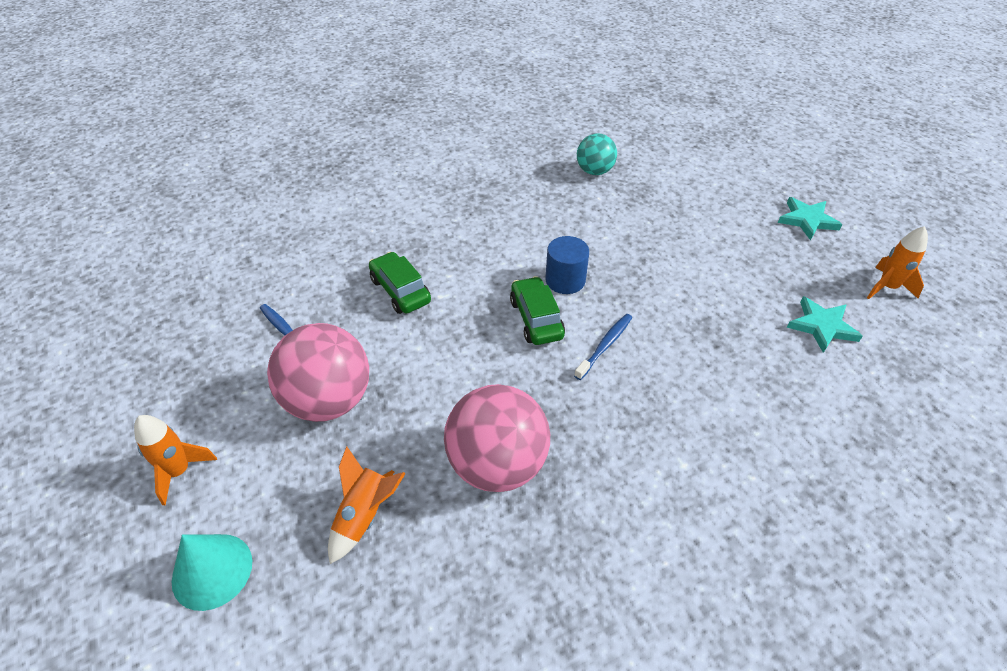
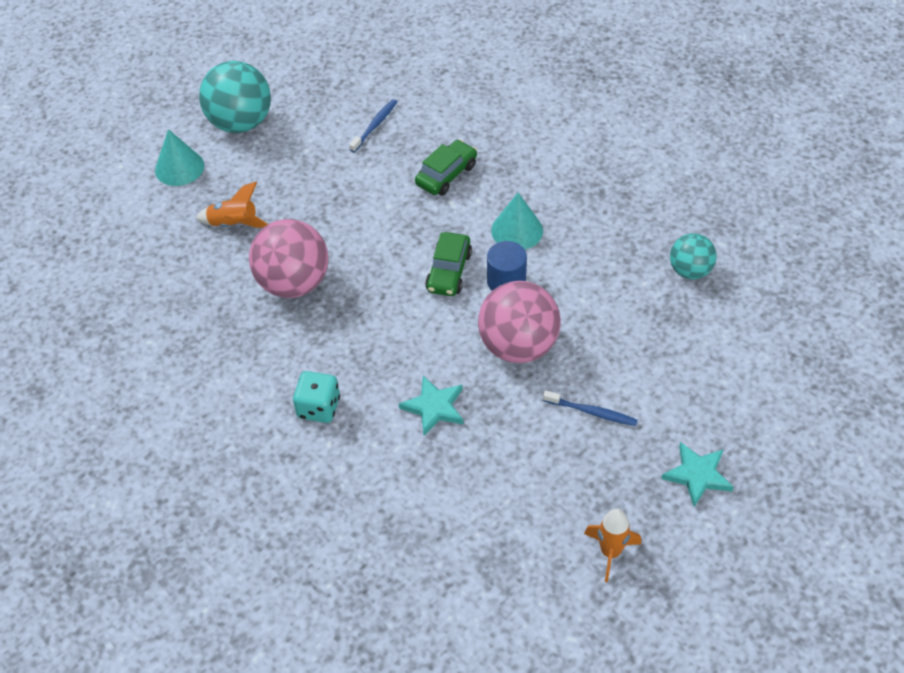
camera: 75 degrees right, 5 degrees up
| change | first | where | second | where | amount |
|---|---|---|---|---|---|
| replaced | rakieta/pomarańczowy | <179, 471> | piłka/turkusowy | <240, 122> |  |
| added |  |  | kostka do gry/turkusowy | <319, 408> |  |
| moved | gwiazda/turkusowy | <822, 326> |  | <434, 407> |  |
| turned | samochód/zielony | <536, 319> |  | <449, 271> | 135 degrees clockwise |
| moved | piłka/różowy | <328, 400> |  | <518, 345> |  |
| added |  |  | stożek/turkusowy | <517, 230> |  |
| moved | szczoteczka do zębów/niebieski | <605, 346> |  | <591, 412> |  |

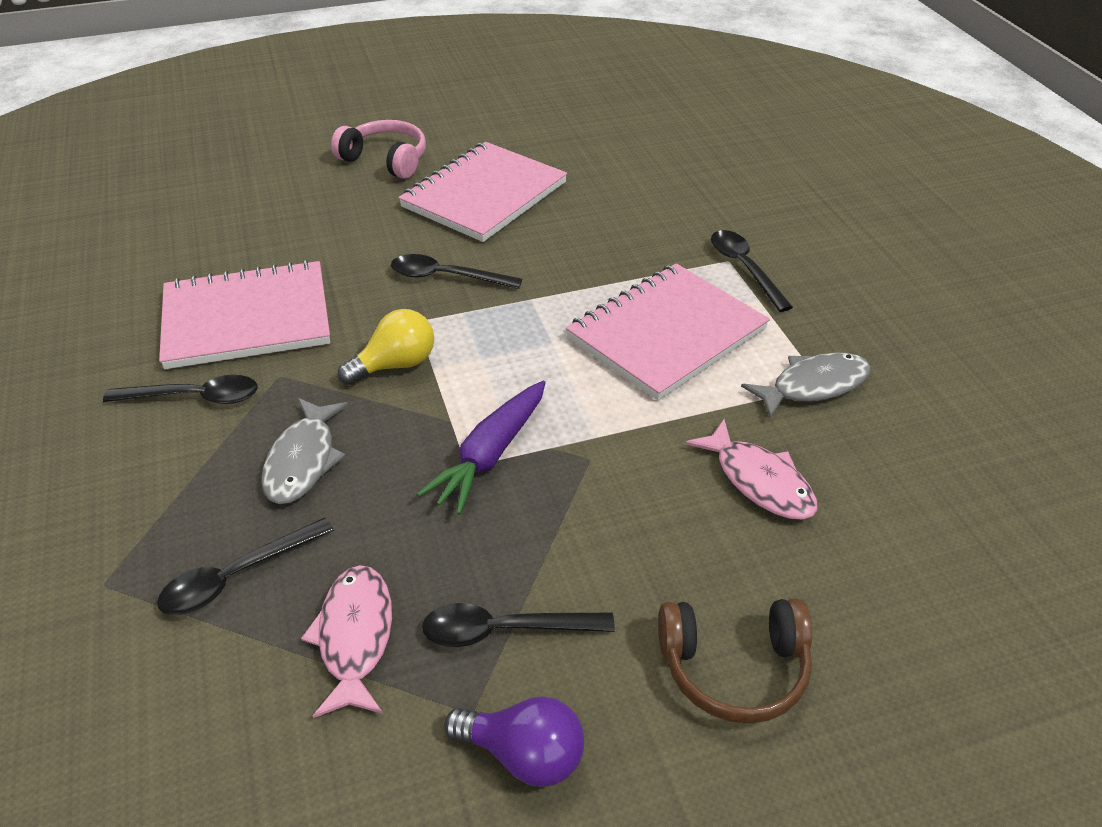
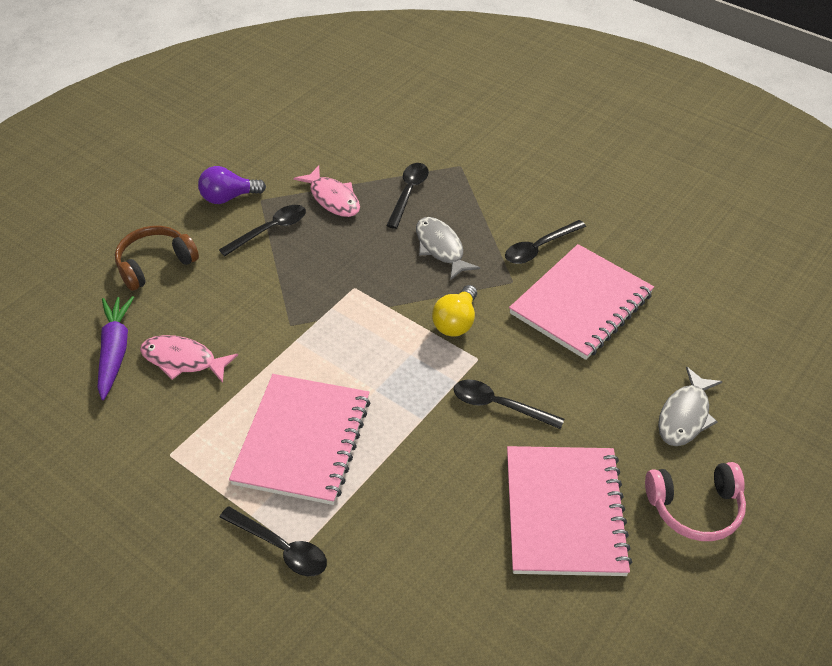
camera: 145 degrees right, 5 degrees up
| change | first | where | second | where | amount |
|---|---|---|---|---|---|
| moved | marchewka/fioletowy | <490, 455> |  | <115, 351> |  |
| turned | łyżka/czarny | <446, 277> |  | <499, 405> | 135 degrees counterclockwise |
| moved | ryba/szary | <813, 386> |  | <685, 416> |  |

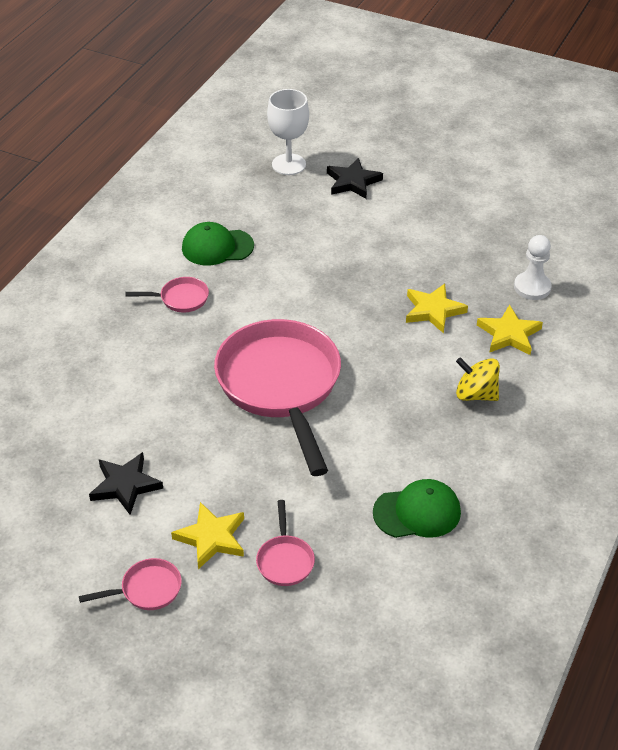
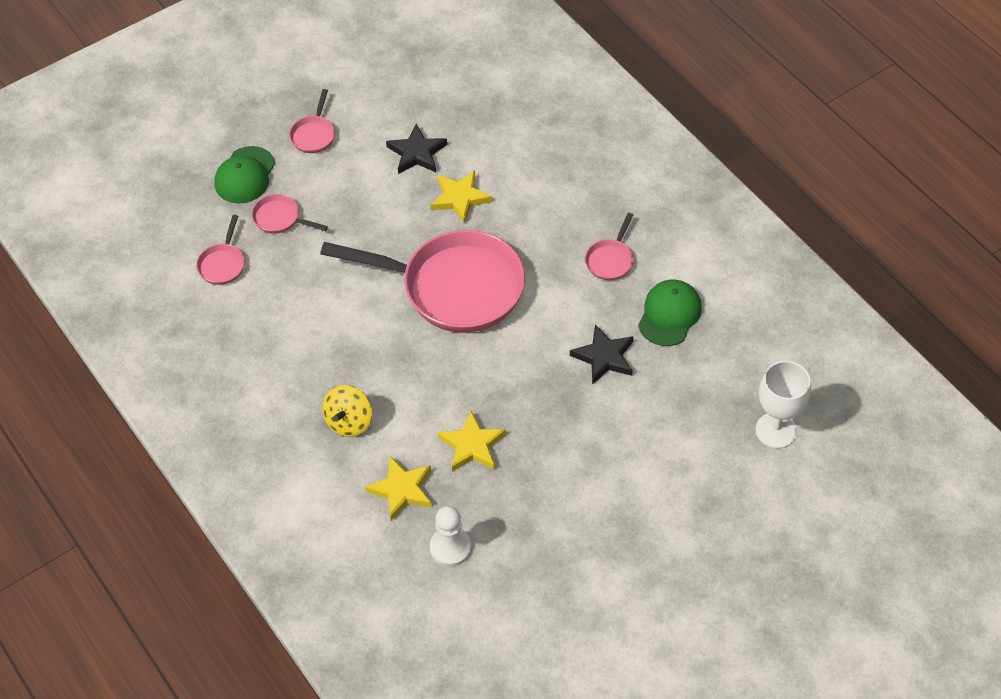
camera: 120 degrees right, 10 degrees up
| change | first | where | second | where | amount |
|---|---|---|---|---|---|
| added |  |  | patelnia/różowy | <222, 264> |  |
| moved | czapka/zielony | <417, 512> |  | <245, 175> |  |
| turned | bączek/żółty | <476, 394> |  | <349, 422> | 150 degrees clockwise |
| moved | gwiazda/żółty | <211, 538> |  | <460, 198> |  |
| moved | gwiazda/czarny | <353, 182> |  | <604, 357> |  |

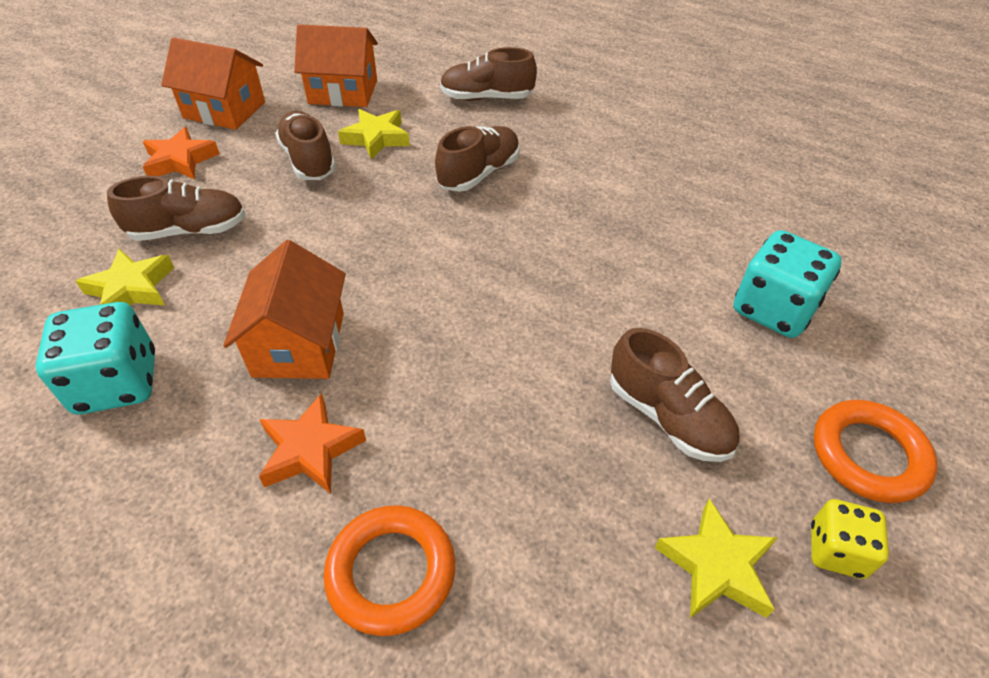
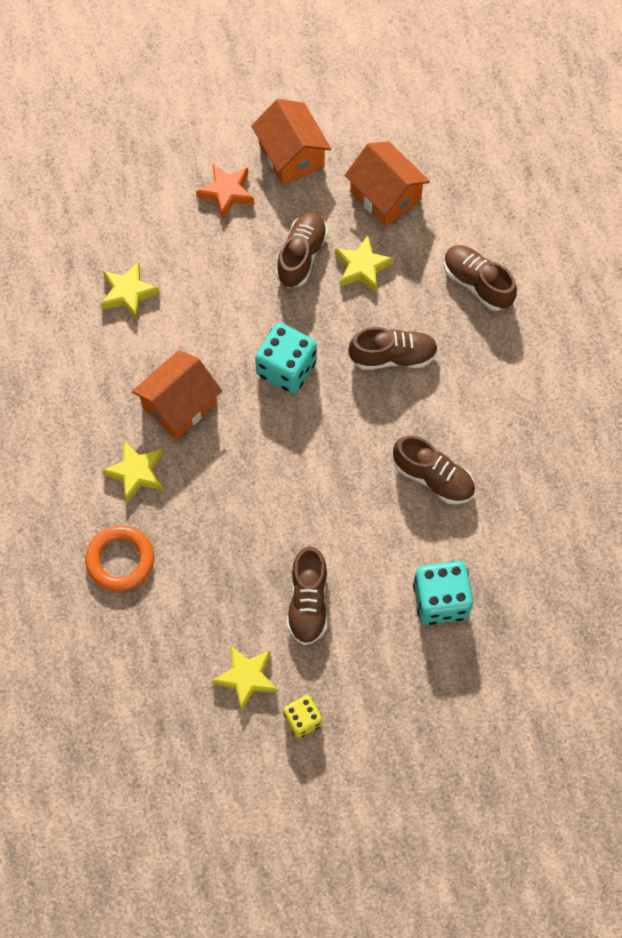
camera: 45 degrees right, 20 degrees up
| change | first | where | second | where | amount |
|---|---|---|---|---|---|
| recoloured | gwiazda/pomarańczowy | <310, 450> | gwiazda/żółty | <136, 473> |  |
| moved | kostka do gry/turkusowy | <117, 383> |  | <286, 368> |  |
| moved | but/brązowy | <189, 230> |  | <433, 477> |  |
| removed | pierścień/pomarańczowy | <868, 455> |  |  |  |

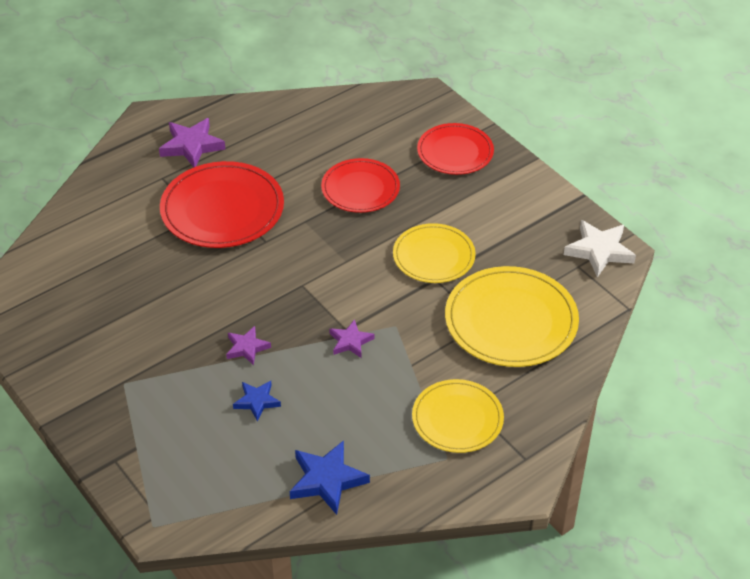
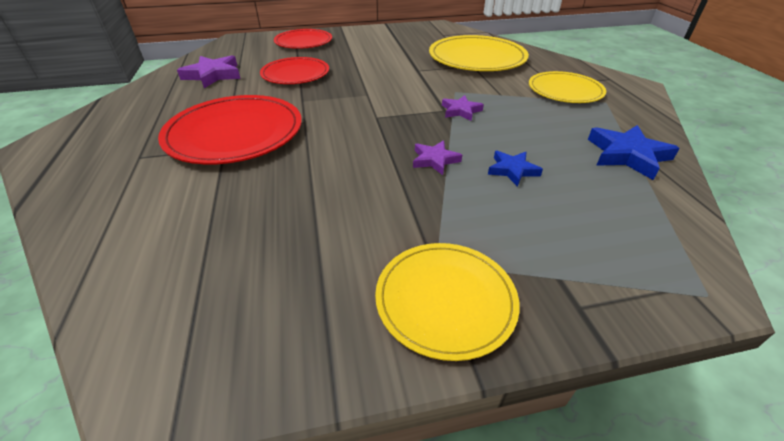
camera: 65 degrees left, 5 degrees down
| change | first | where | second | where | amount |
|---|---|---|---|---|---|
| moved | gwiazda/fioletowy | <192, 146> |  | <213, 75> |  |
| moved | talerz/żółty | <434, 256> |  | <445, 300> |  |
| removed | gwiazda/biały | <599, 251> |  |  |  |

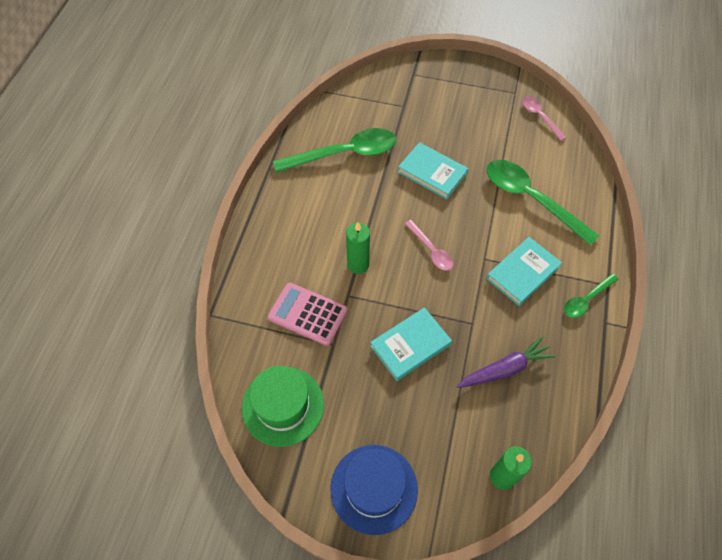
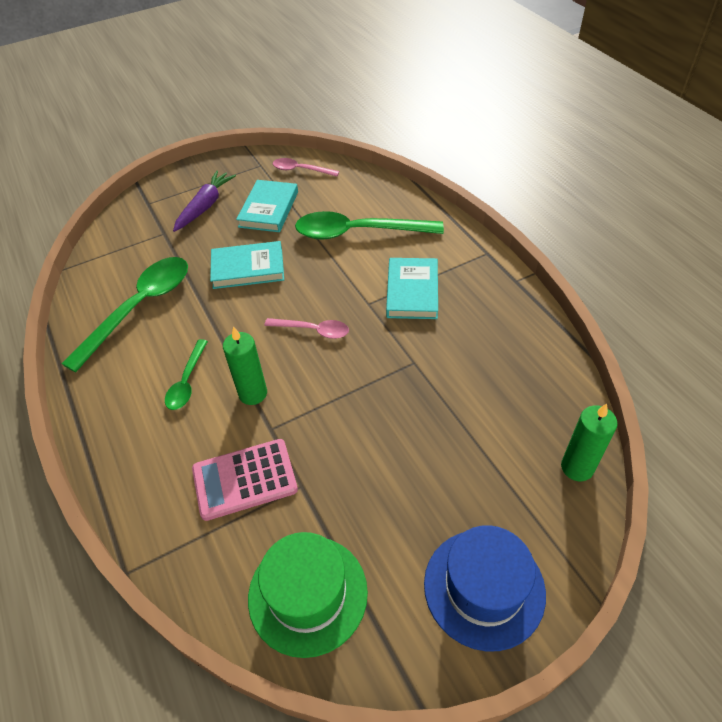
camera: 40 degrees left, 10 degrees down
| change | first | where | second | where | amount |
|---|---|---|---|---|---|
| moved | łyżka/zielony | <586, 300> |  | <187, 382> |  |
| moved | marchewka/fioletowy | <505, 369> |  | <205, 206> |  |
| moved | książka/turkusowy | <410, 345> |  | <269, 209> |  |

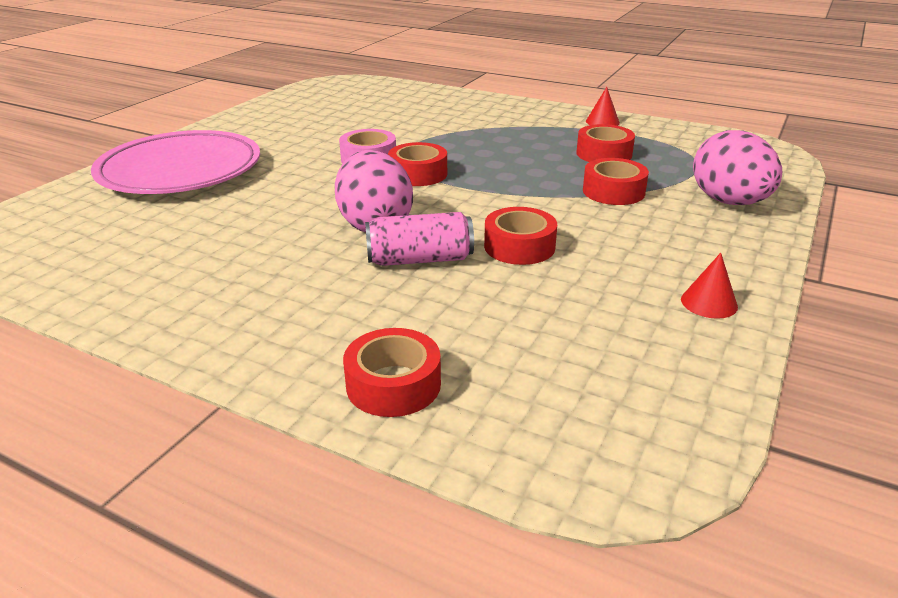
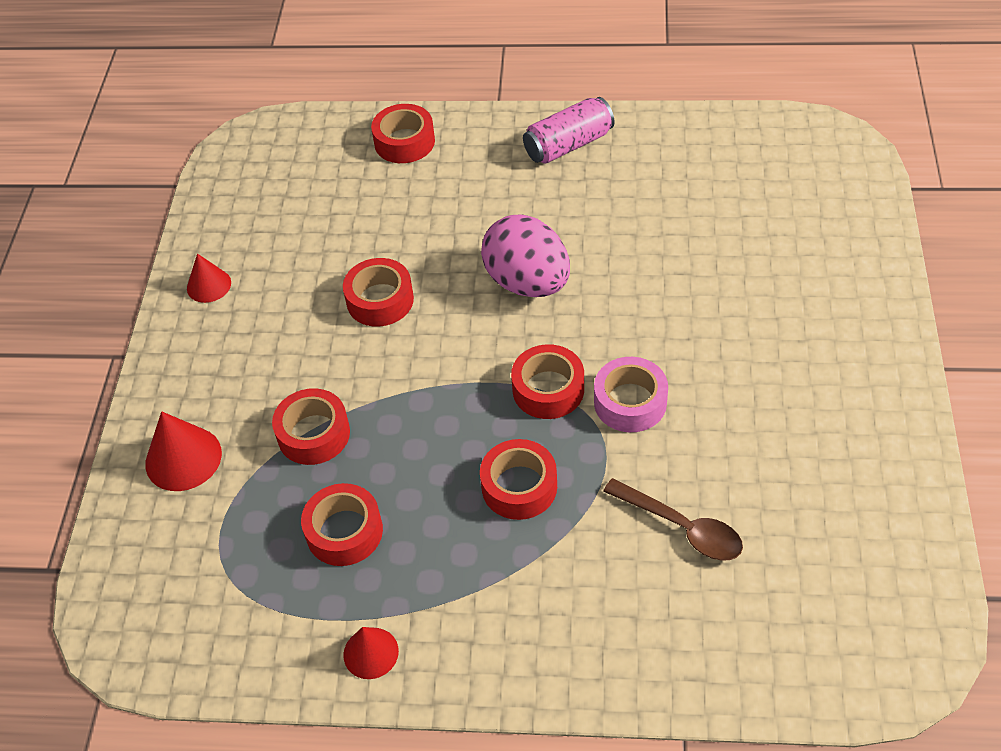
camera: 160 degrees right, 20 degrees up
| change | first | where | second | where | amount |
|---|---|---|---|---|---|
| replaced | jajko/różowy | <729, 202> | stożek/czerwony | <183, 458> |  |
| added |  |  | taśma klejąca/czerwony | <519, 486> |  |
| moved | puszka/różowy | <420, 259> |  | <568, 145> |  |
| added |  |  | łyżka/brązowy | <681, 527> |  |
| removed | talerz/różowy | <180, 171> |  |  |  |

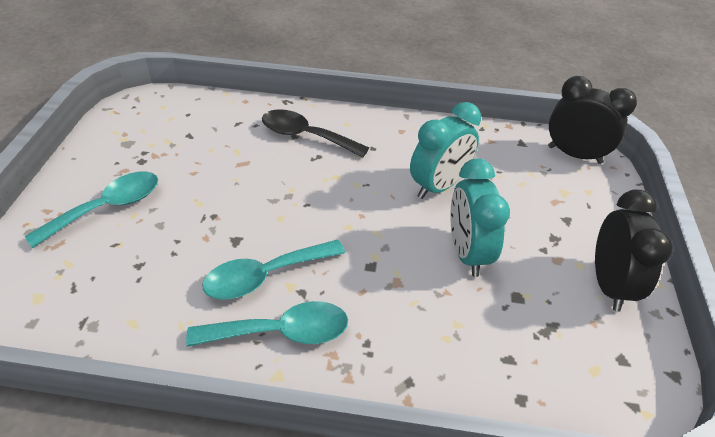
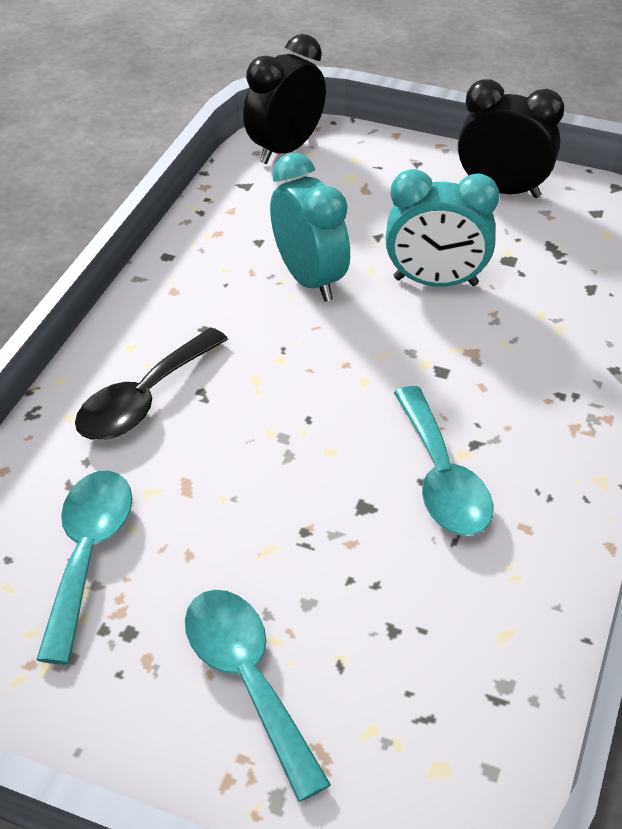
camera: 75 degrees left, 0 degrees up
| change | first | where | second | where | amount |
|---|---|---|---|---|---|
| moved | łyżka/turkusowy | <281, 332> |  | <88, 554> |  |

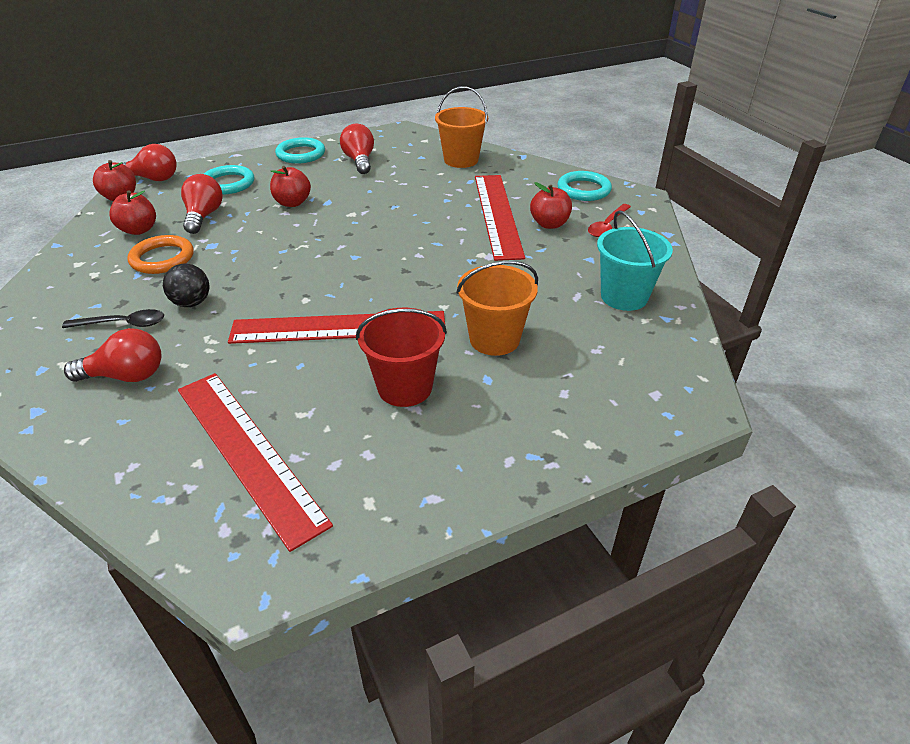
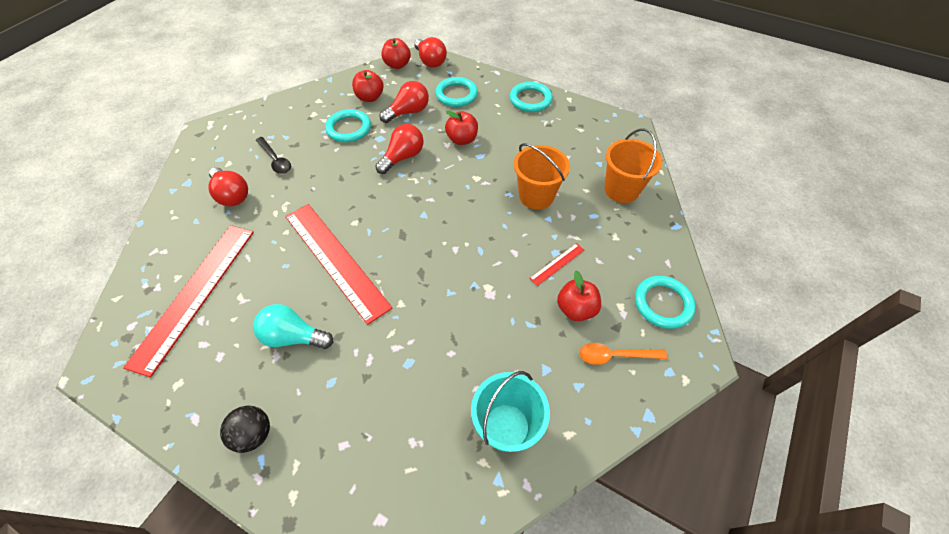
camera: 55 degrees right, 15 degrees up
| change | first | where | second | where | amount |
|---|---|---|---|---|---|
| moved | piłka/czarny | <192, 303> |  | <254, 434> |  |
| replaced | wiadro/czerwony | <405, 387> | żarówka/turkusowy | <294, 336> |  |
| recoloured | pierścień/pomarańczowy | <162, 258> | pierścień/turkusowy | <349, 128> |  |
| moved | żarówka/czerwony | <359, 161> |  | <403, 157> |  |
| moved | wiadro/pomarańczowy | <494, 339> |  | <536, 196> |  |
| resized | linijka/czerwony | <497, 214> |  | <557, 264> | x0.41 |
| recoloured | łyżka/czerwony | <607, 226> | łyżka/pomarańczowy | <615, 355> |  |

